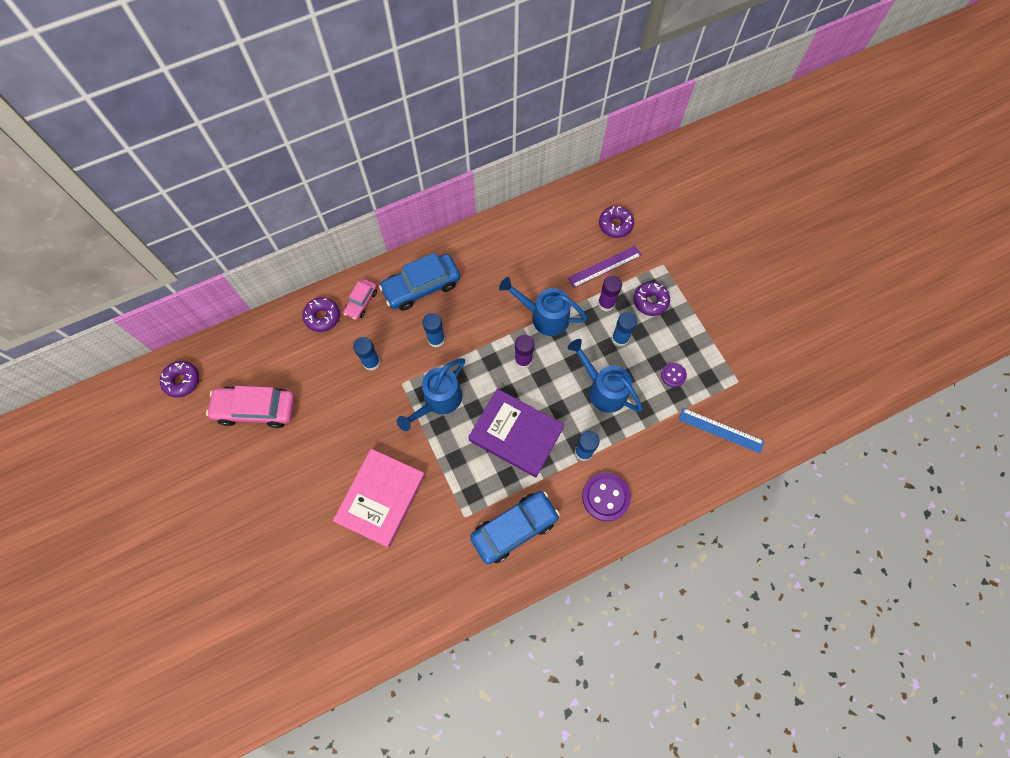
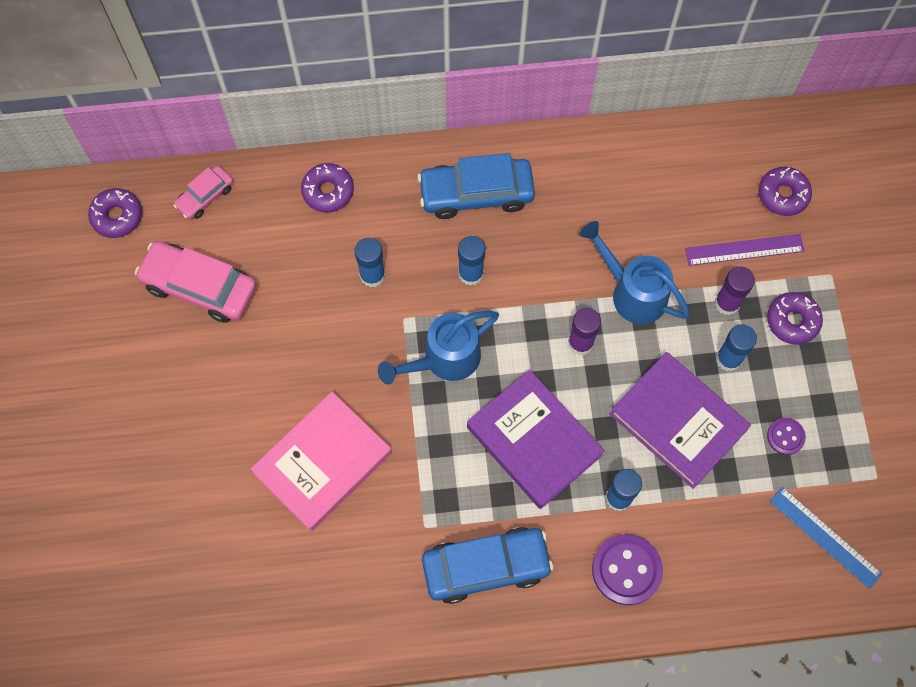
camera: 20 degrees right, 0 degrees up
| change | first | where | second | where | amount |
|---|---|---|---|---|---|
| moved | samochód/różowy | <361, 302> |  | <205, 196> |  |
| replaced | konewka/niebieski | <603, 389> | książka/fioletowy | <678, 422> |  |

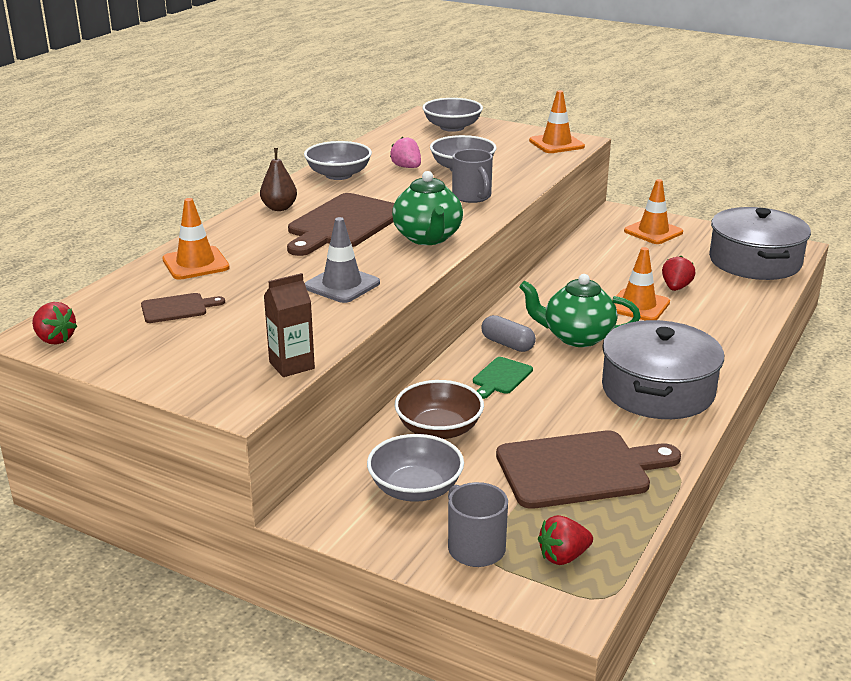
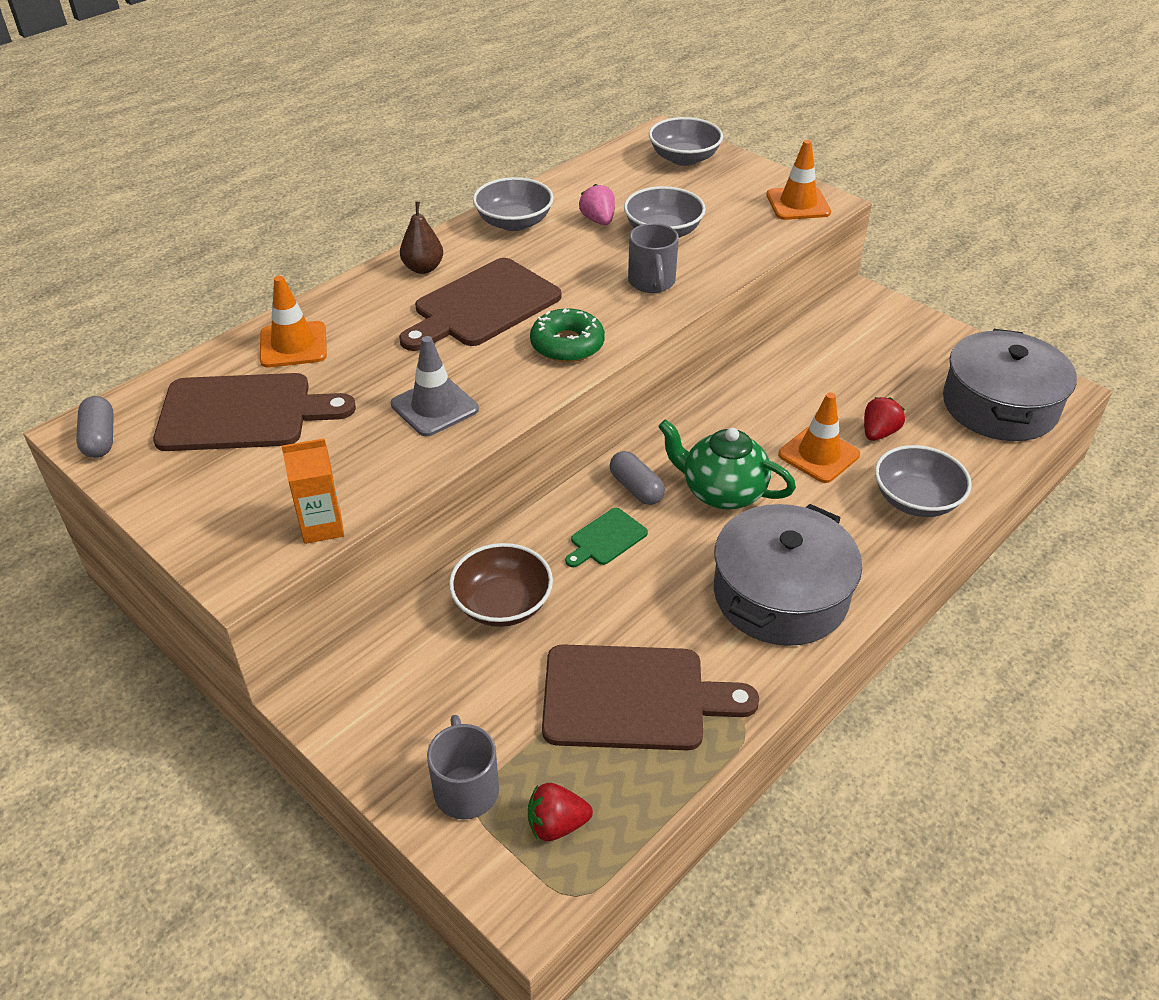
camera: 15 degrees right, 15 degrees up
| change | first | where | second | where | amount |
|---|---|---|---|---|---|
| replaced | truskawka/czerwony | <55, 339> | kapsułka/szary | <100, 438> |  |
| resized | deska do krojenia/brązowy | <177, 308> |  | <243, 413> | x2.08 |
| recoloured | karton mleka/brązowy | <291, 365> | karton mleka/pomarańczowy | <322, 526> |  |
| replaced | imbryk/zielony | <428, 238> | donut/zielony | <567, 344> |  |
| moved | miska/szary | <415, 489> |  | <916, 500> |  |
| removed | pachołek/pomarańczowy | <653, 232> |  |  |  |

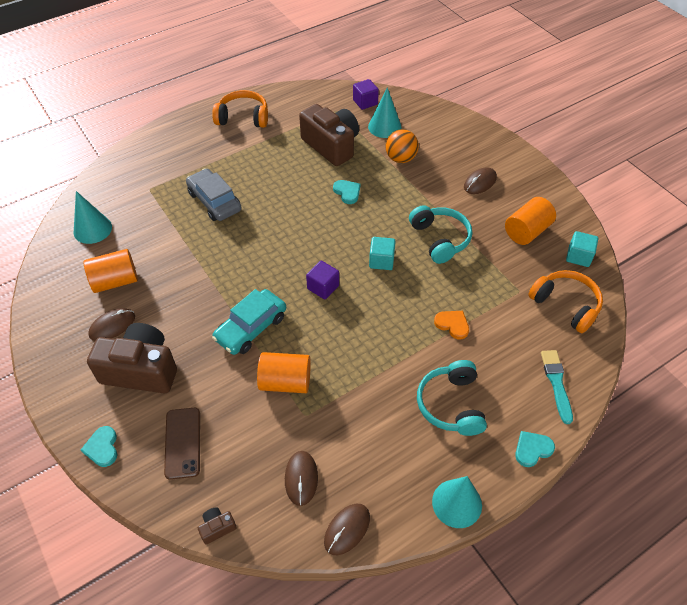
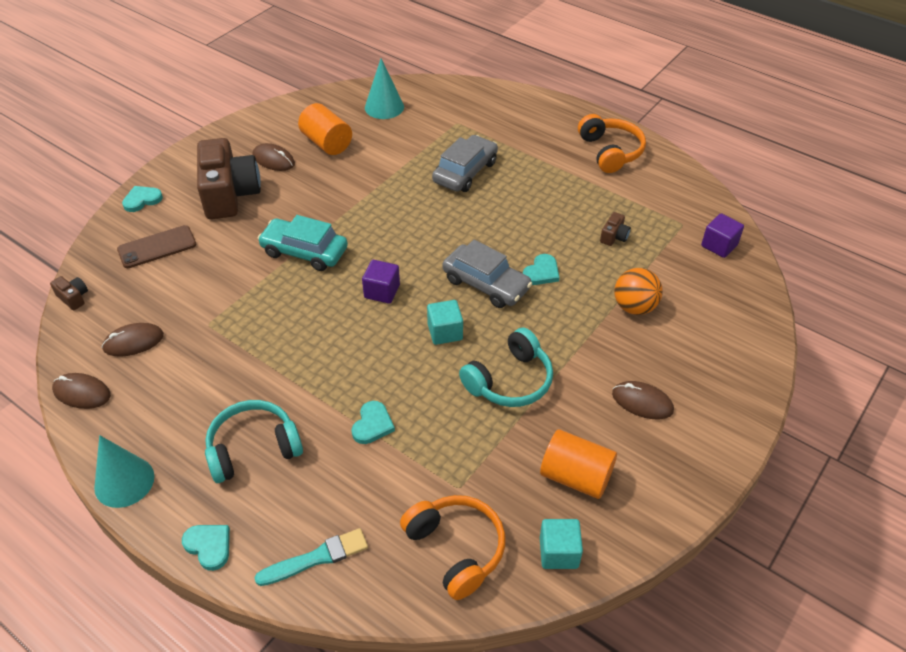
camera: 70 degrees right, 5 degrees down
| change | first | where | second | where | amount |
|---|---|---|---|---|---|
| recoloured | serce/pomarańczowy | <452, 324> | serce/turkusowy | <372, 424> |  |
| turned | słuchawki/pomarańczowy | <565, 305> |  | <456, 549> | 60 degrees counterclockwise |
| added |  |  | samochód/szary | <486, 284> |  |
| resized | aparat fotograficzny/brązowy | <331, 145> |  | <614, 236> | x0.40 |
| removed | walec/pomarańczowy | <285, 382> |  |  |  |
| removed | stożek/turkusowy | <384, 126> |  |  |  |

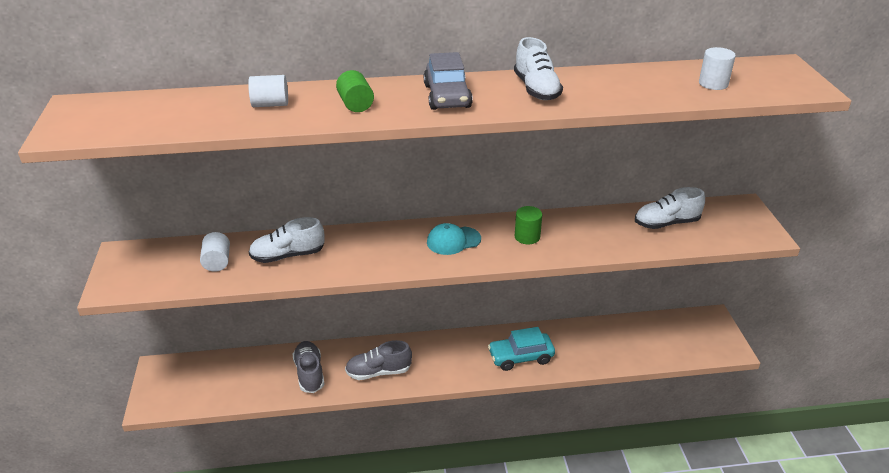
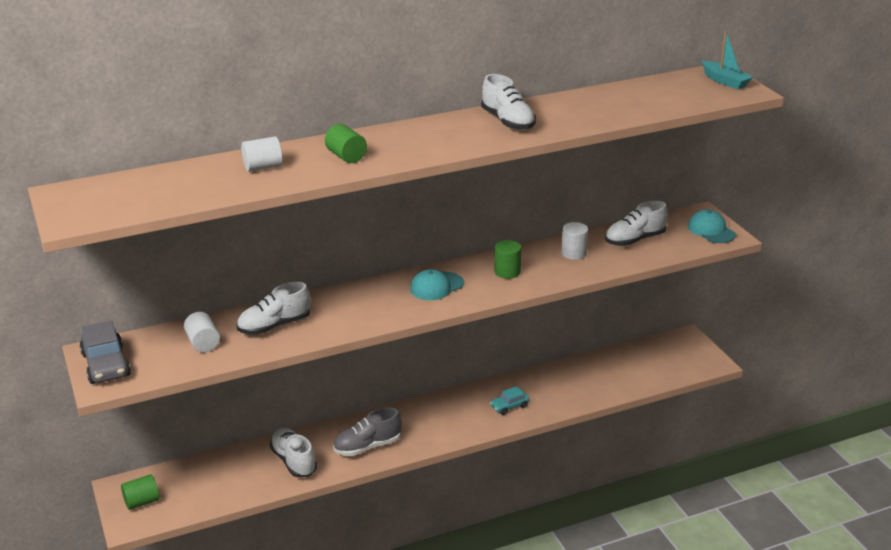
camera: 15 degrees left, 5 degrees down
| change | first | where | second | where | amount |
|---|---|---|---|---|---|
| moved | samochód/szary | <447, 96> |  | <106, 365> |  |
| added |  |  | walec/zielony | <142, 502> |  |
| recoloured | but/szary | <309, 373> | but/biały | <294, 461> |  |
| resized | samochód/turkusowy | <520, 357> |  | <509, 406> | x0.57 |
| moved | walec/biały | <713, 84> |  | <574, 253> |  |
| added |  |  | czapka/turkusowy | <711, 230> |  |
| added |  |  | łódka/turkusowy | <724, 81> |  |

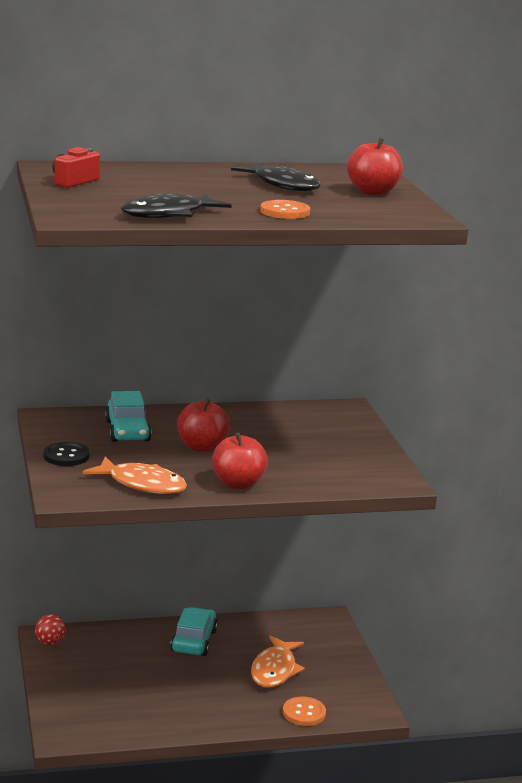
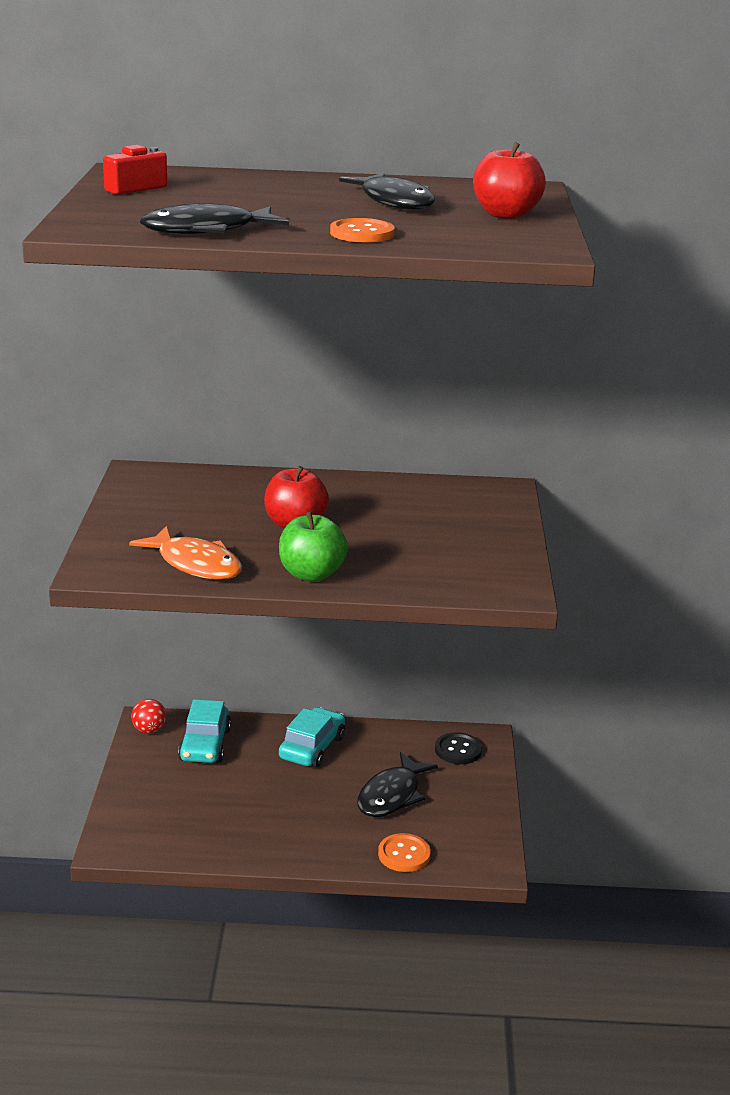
camera: 15 degrees right, 5 degrees up
| change | first | where | second | where | amount |
|---|---|---|---|---|---|
| moved | samochód/turkusowy | <127, 431> |  | <205, 745> |  |
| recoloured | jabłko/czerwony | <238, 484> | jabłko/zielony | <311, 574> |  |
| recoloured | ryba/pomarańczowy | <275, 670> | ryba/czarny | <392, 795> |  |
| moved | guzik/czarny | <66, 456> |  | <458, 750> |  |

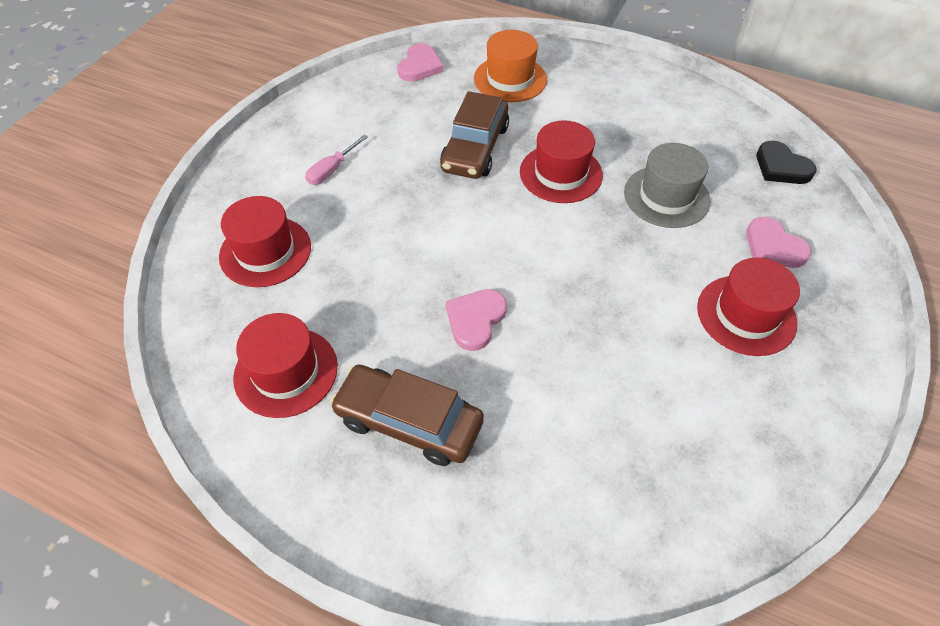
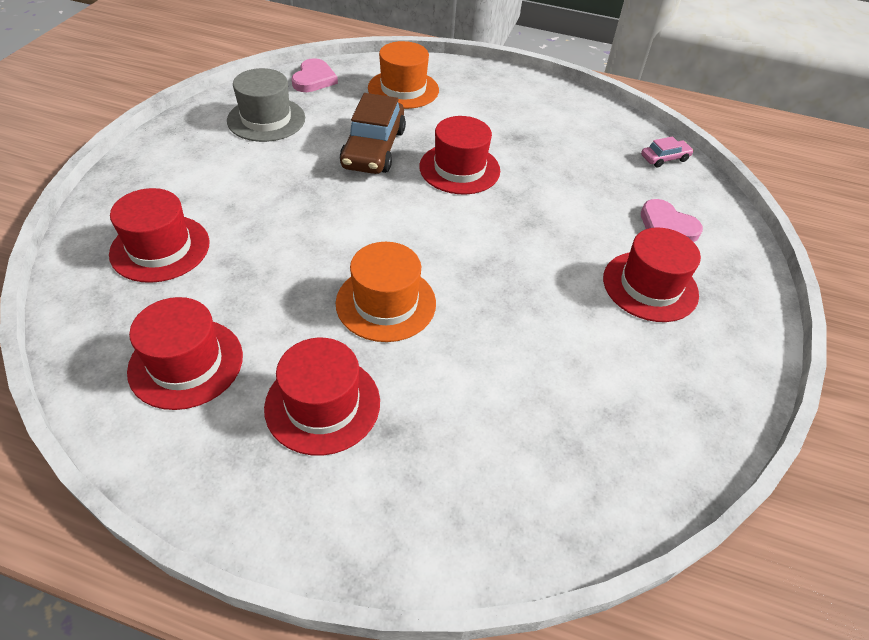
camera: 10 degrees left, 5 degrees down
| change | first | where | second | where | amount |
|---|---|---|---|---|---|
| moved | kapelusz/szary | <666, 196> |  | <266, 119> |  |
| replaced | samochód/brązowy | <409, 422> | kapelusz/czerwony | <322, 404> |  |
| replaced | serce/różowy | <475, 320> | kapelusz/pomarańczowy | <386, 303> |  |
| replaced | serce/czarny | <781, 167> | samochód/różowy | <664, 158> |  |
| removed | śrubokręt/różowy | <332, 170> |  |  |  |

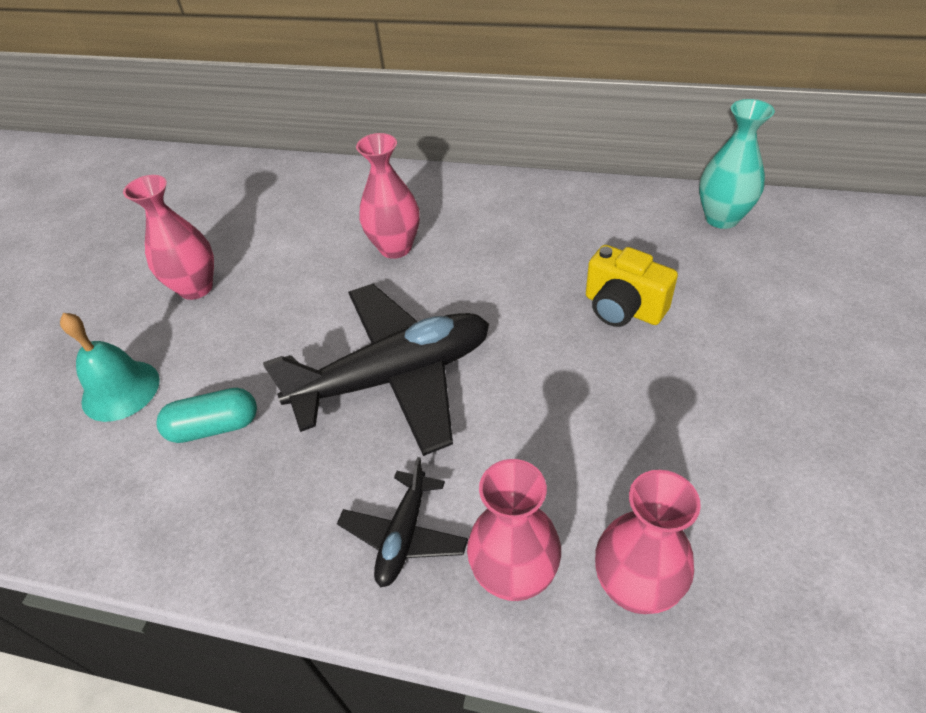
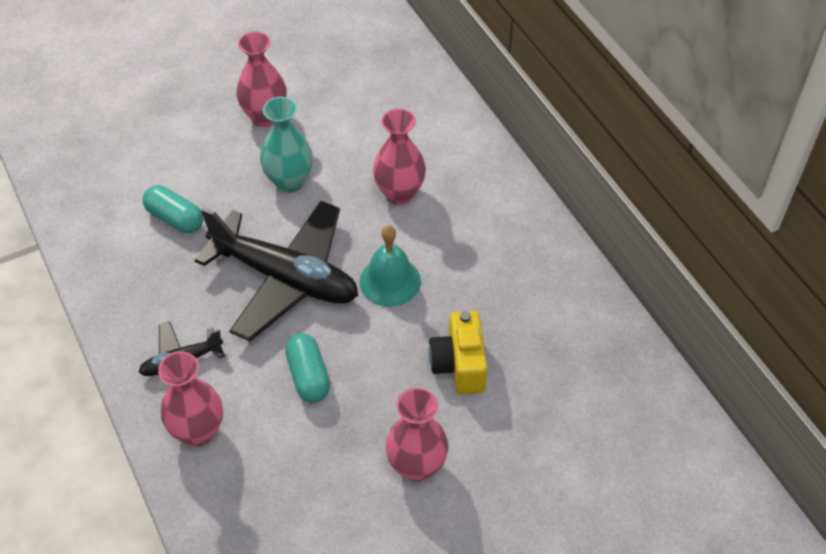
camera: 45 degrees right, 5 degrees up
| change | first | where | second | where | amount |
|---|---|---|---|---|---|
| moved | wazon/turkusowy | <721, 218> |  | <289, 181> |  |
| added |  |  | kapsułka/turkusowy | <308, 376> |  |
| moved | dzwonek/turkusowy | <120, 390> |  | <390, 281> |  |
| moved | wazon/różowy | <635, 587> |  | <416, 466> |  |

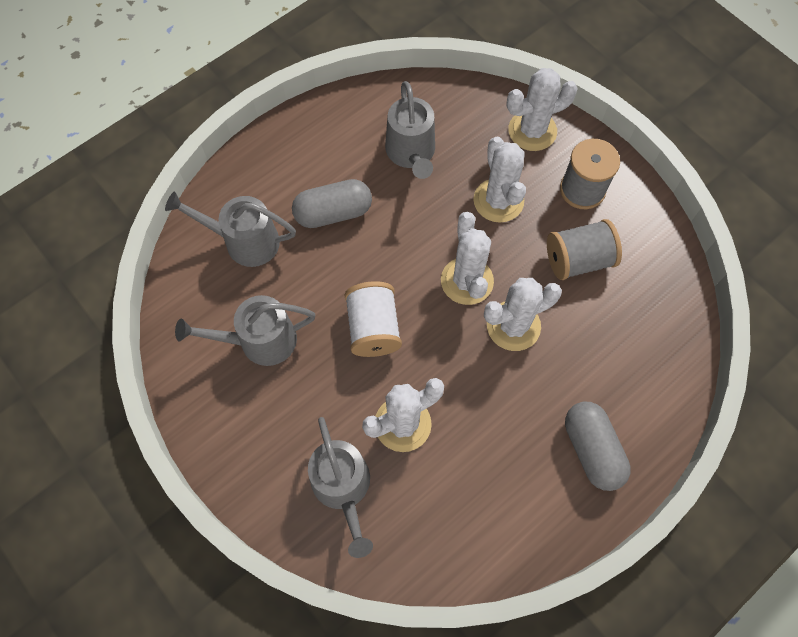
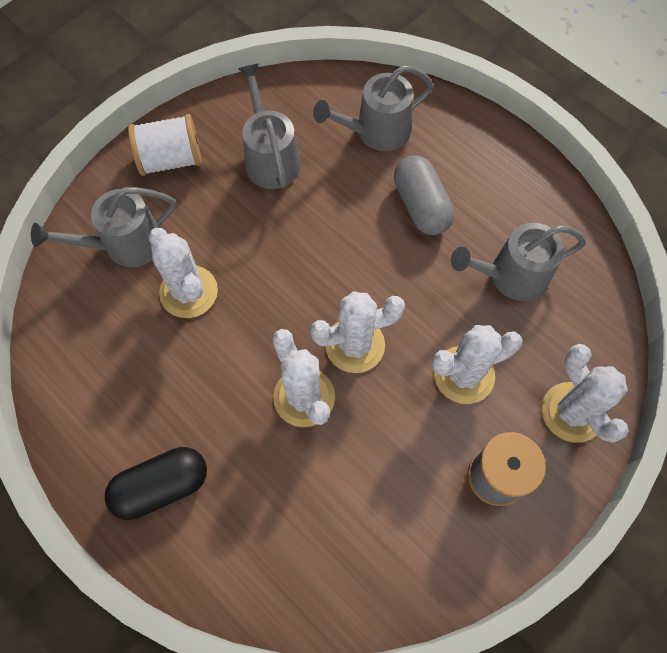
camera: 85 degrees right, 0 degrees up
| change | first | where | second | where | amount |
|---|---|---|---|---|---|
| recoloured | kapsułka/szary | <592, 450> | kapsułka/czarny | <162, 486> |  |
| moved | szpulka/biały | <373, 328> |  | <171, 159> |  |
| turned | konewka/szary | <245, 241> |  | <376, 131> | 120 degrees counterclockwise |
| removed | szpulka/szary | <578, 260> |  |  |  |

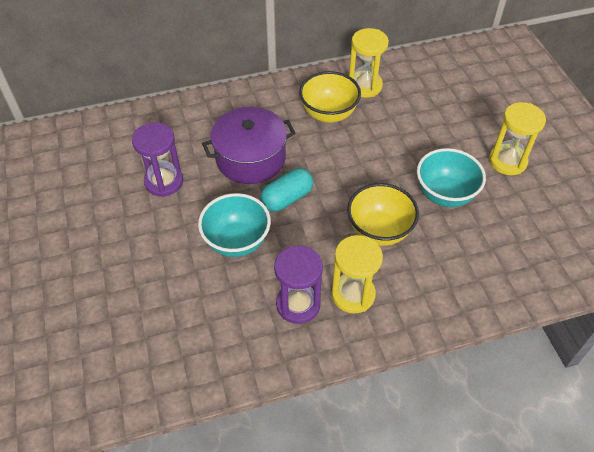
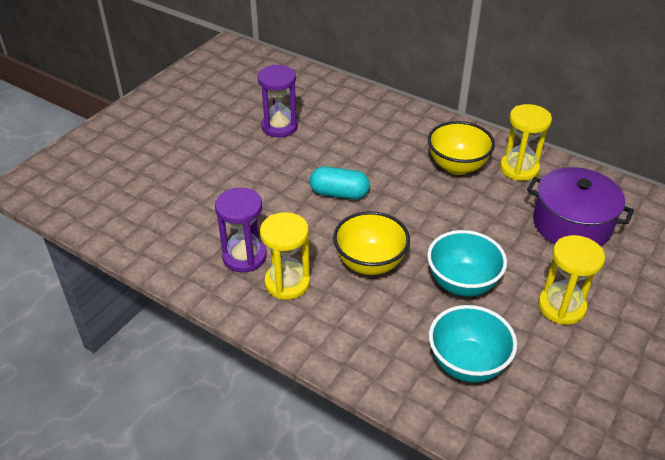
camera: 50 degrees right, 10 degrees down
| change | first | where | second | where | amount |
|---|---|---|---|---|---|
| moved | miska/turkusowy | <237, 241> |  | <467, 364> |  |
| moved | garnek/fioletowy | <250, 158> |  | <572, 224> |  |

